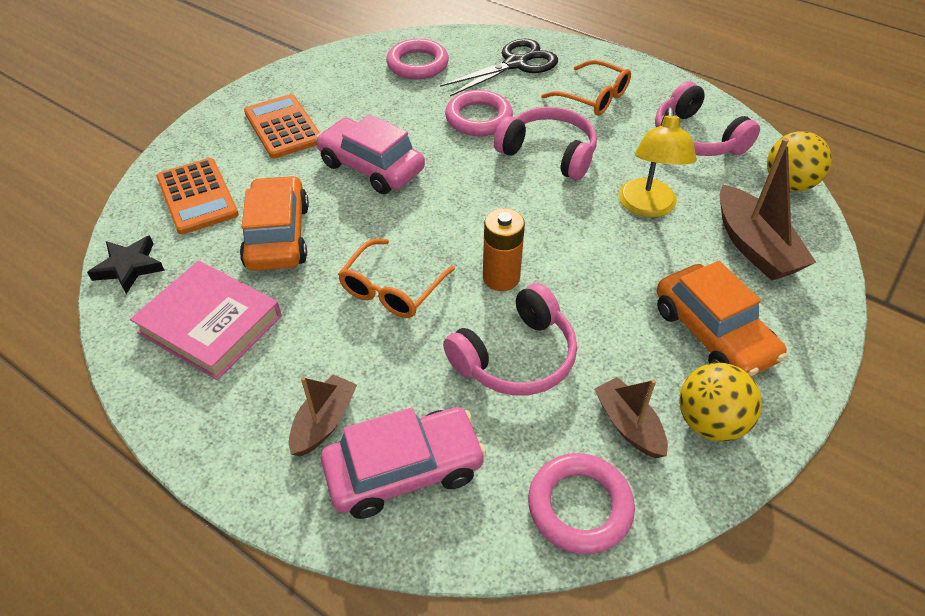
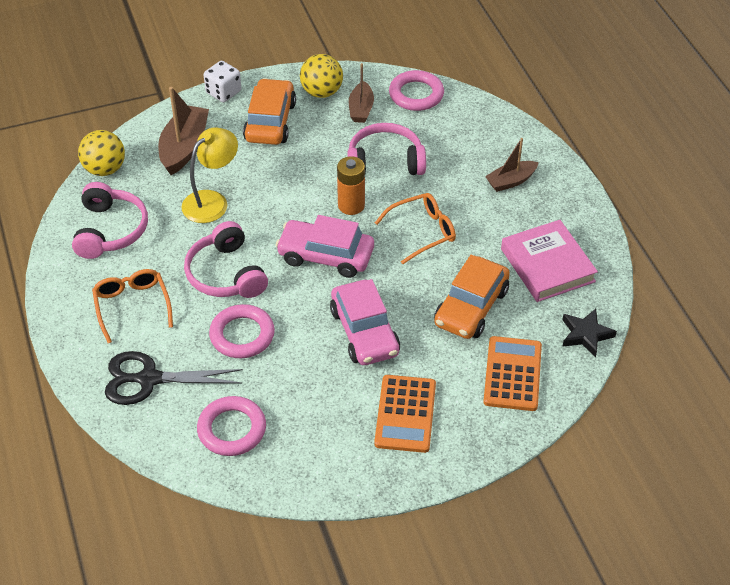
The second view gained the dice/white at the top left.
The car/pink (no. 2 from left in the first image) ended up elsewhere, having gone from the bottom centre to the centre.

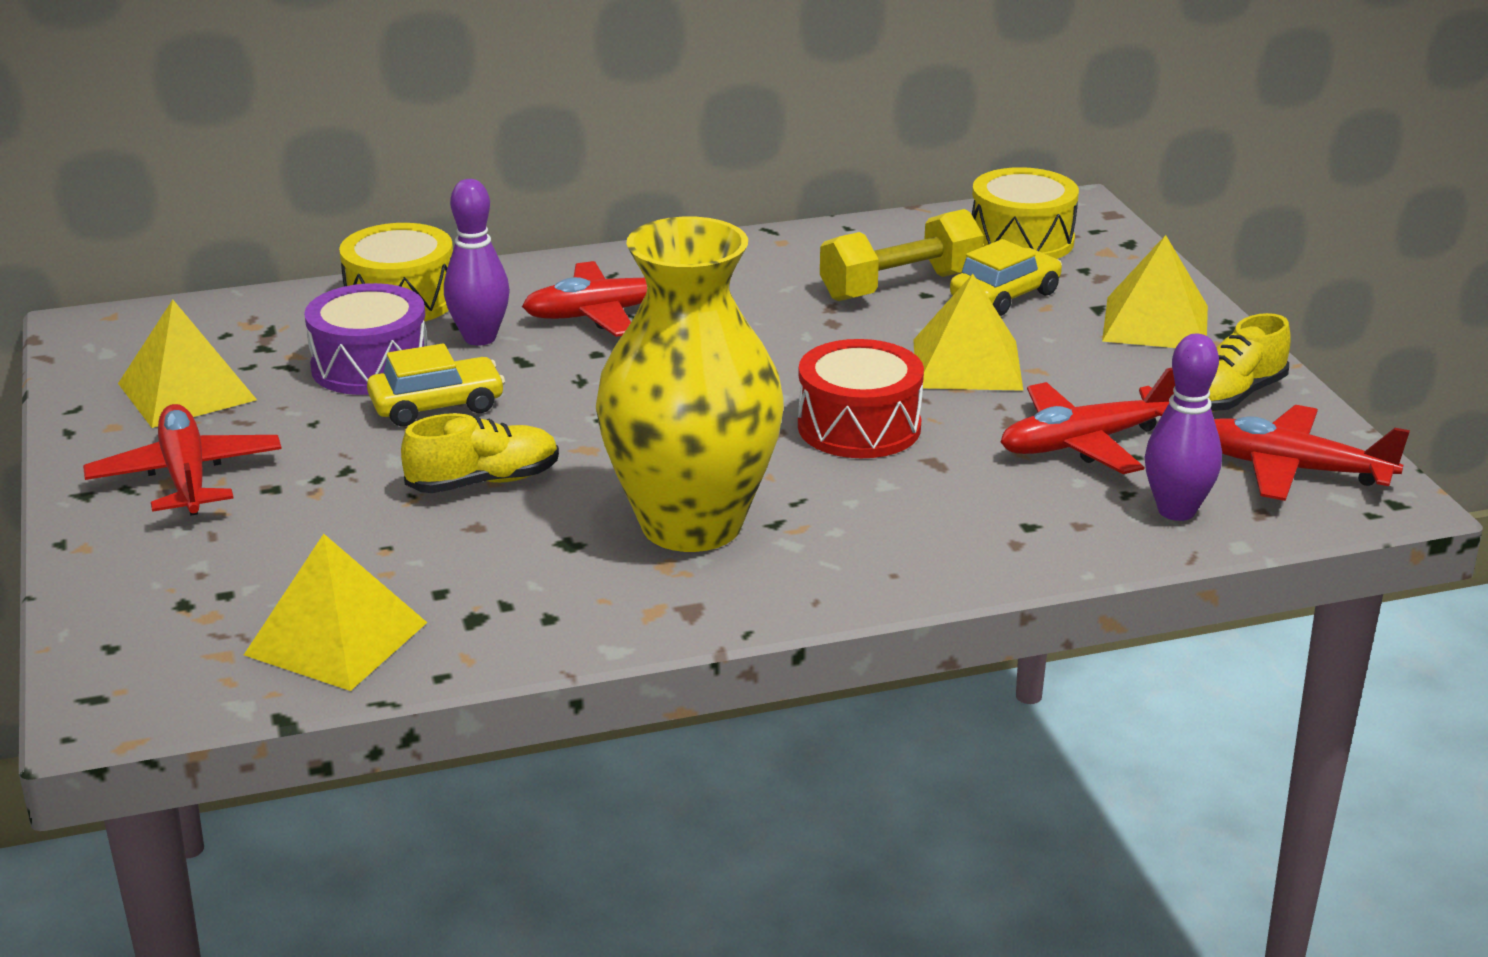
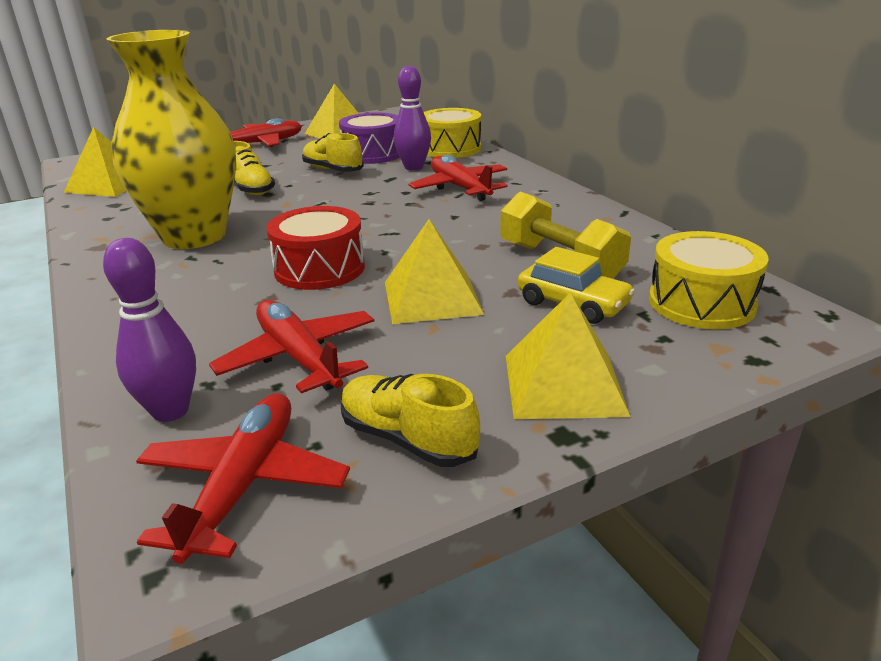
Where the car/yellow (no. 1 from left) stood at the middle left, the shoe/yellow (no. 2 from left) came to stand at the top centre.

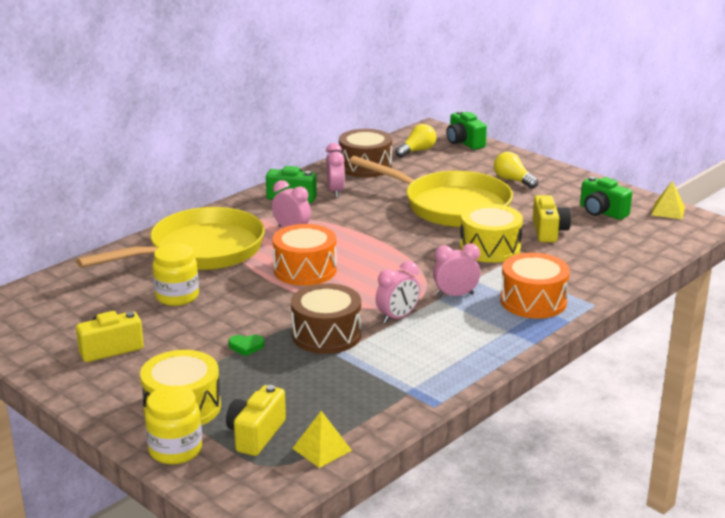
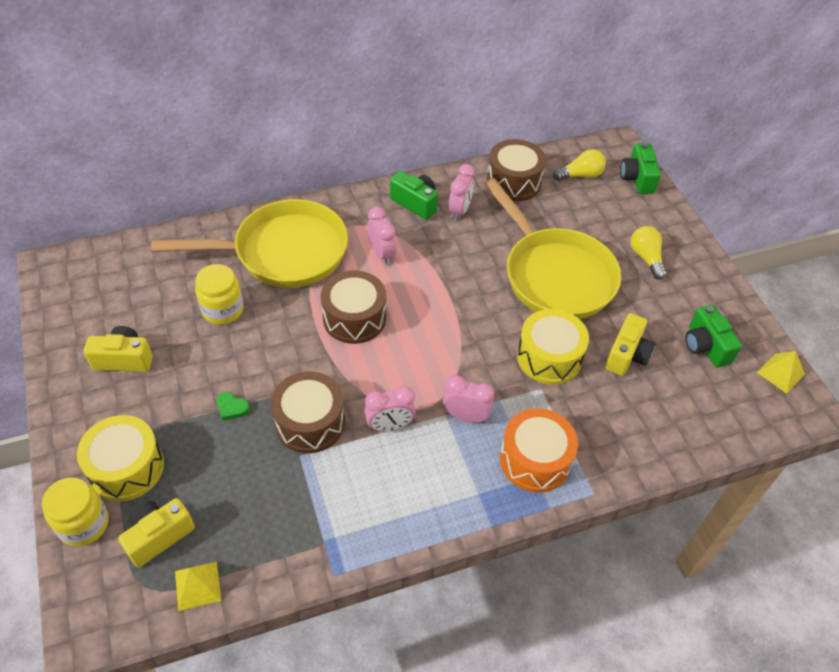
What was the drum/orange (no. 1 from left) at the centre turned into the drum/brown (no. 2 from left) at the centre.

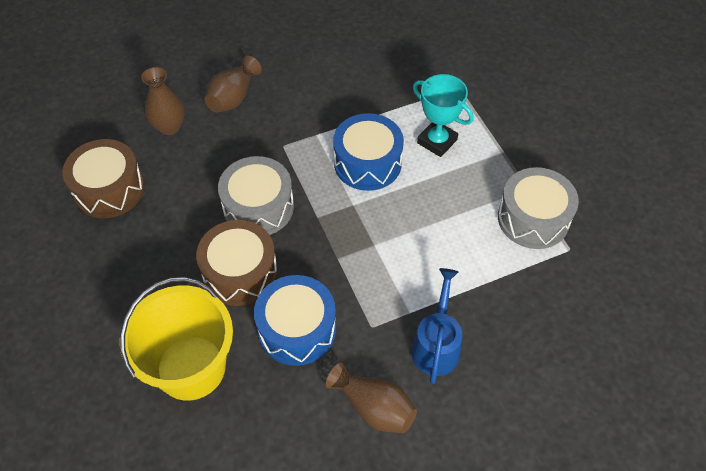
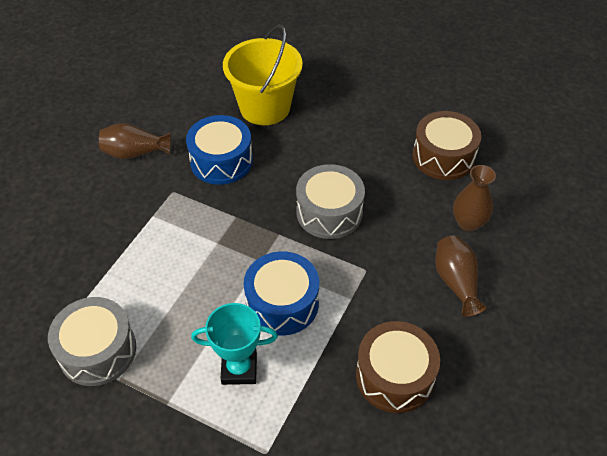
The drum/brown (no. 2 from left in the first image) ended up elsewhere, having gone from the centre to the bottom centre.
The second view lost the watering can/blue at the bottom centre.

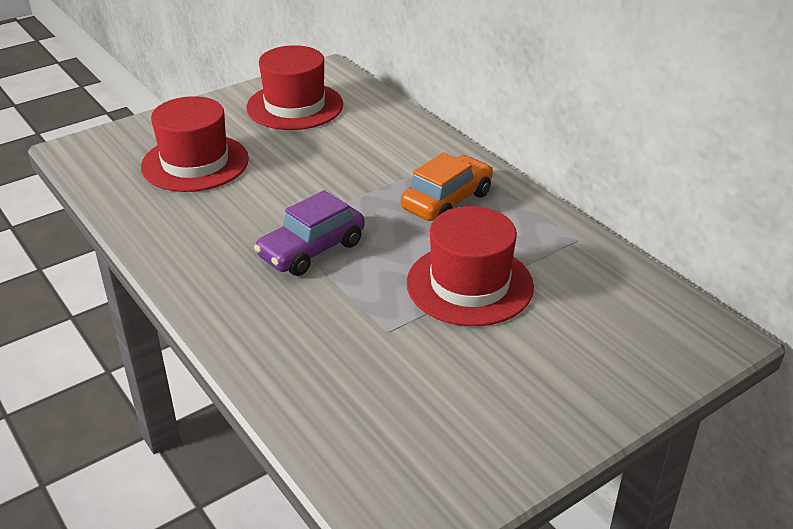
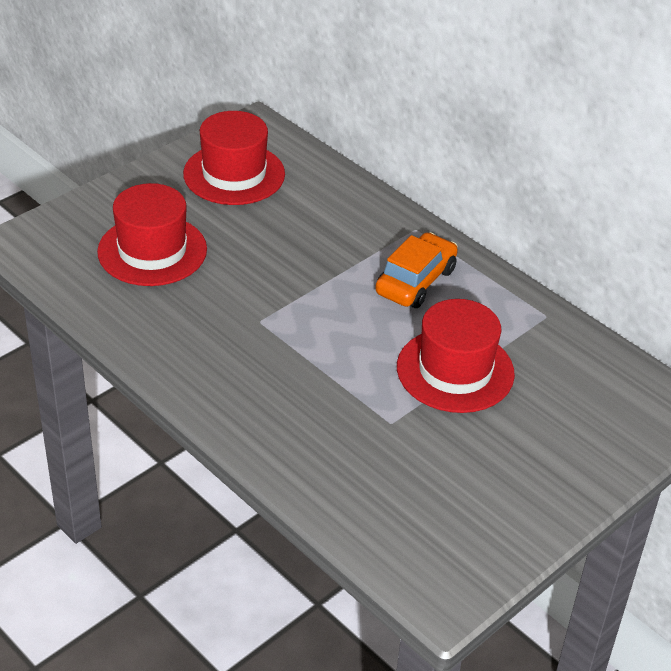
The second view lost the car/purple at the centre.

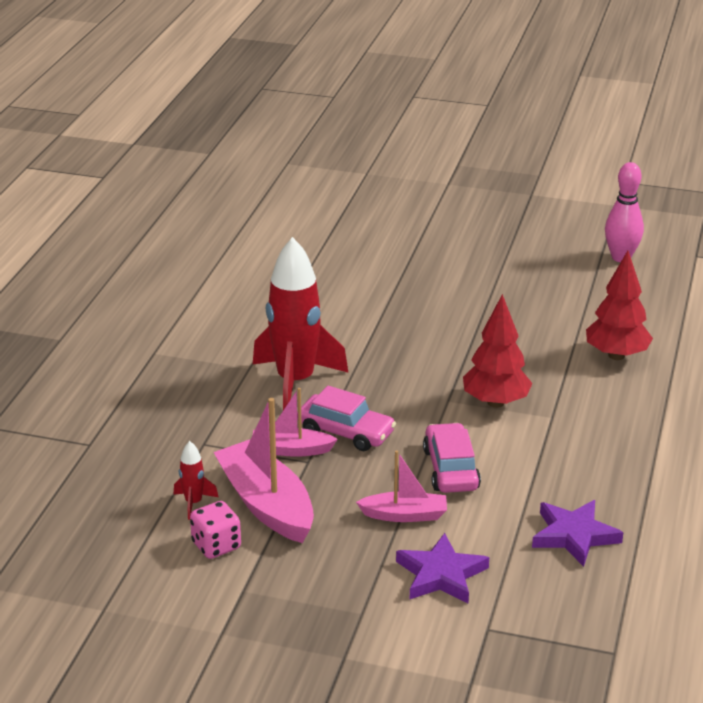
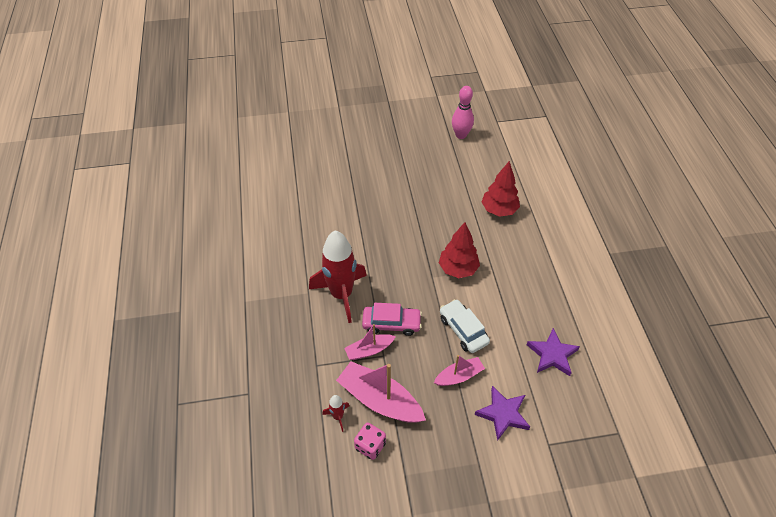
What was the car/pink (no. 2 from left) at the centre turned into the car/white at the centre.

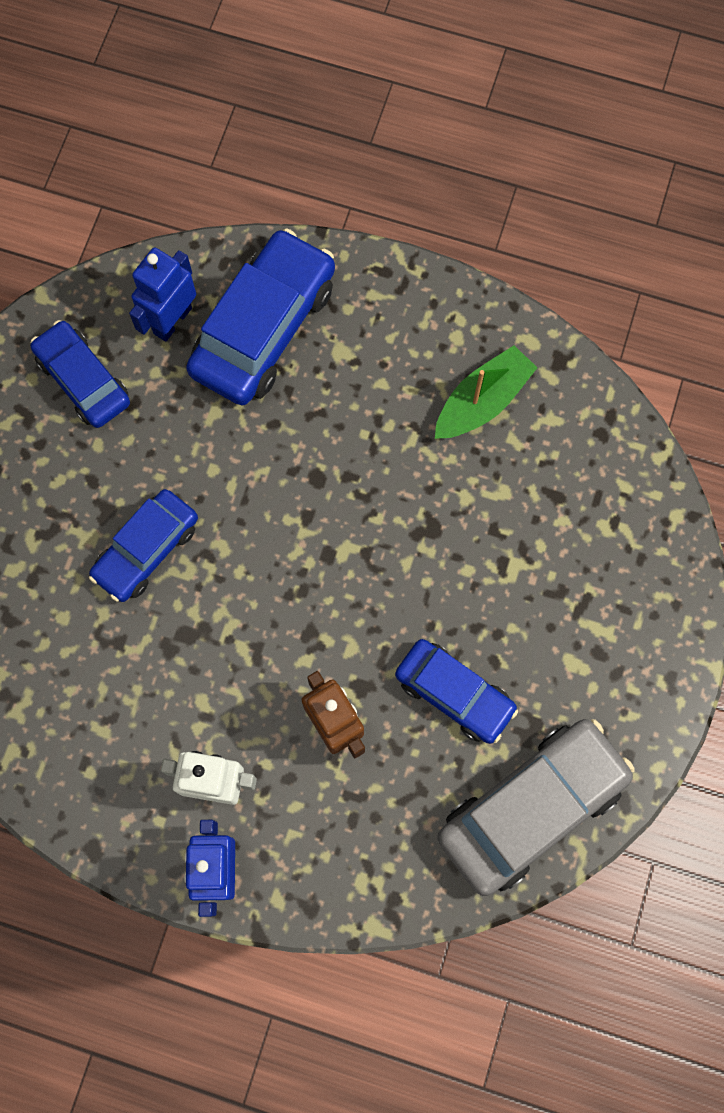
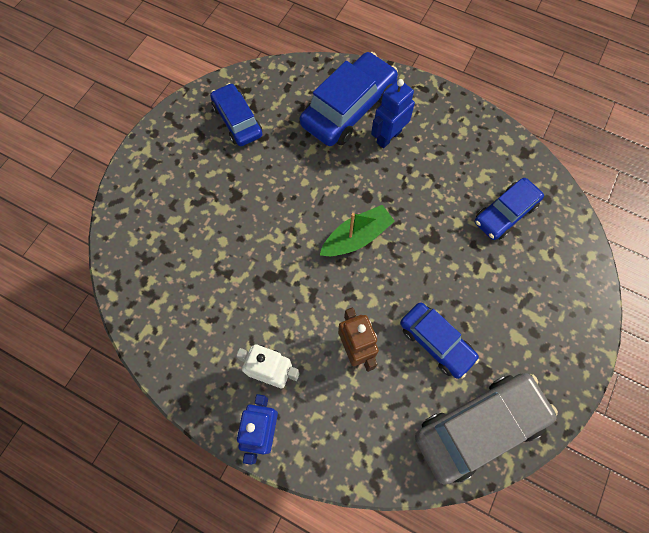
The boat/green ended up elsewhere, having gone from the middle right to the centre.
The robot/blue (no. 1 from left in the first image) ended up elsewhere, having gone from the top left to the top centre.
The car/blue (no. 2 from left in the first image) ended up elsewhere, having gone from the middle left to the middle right.

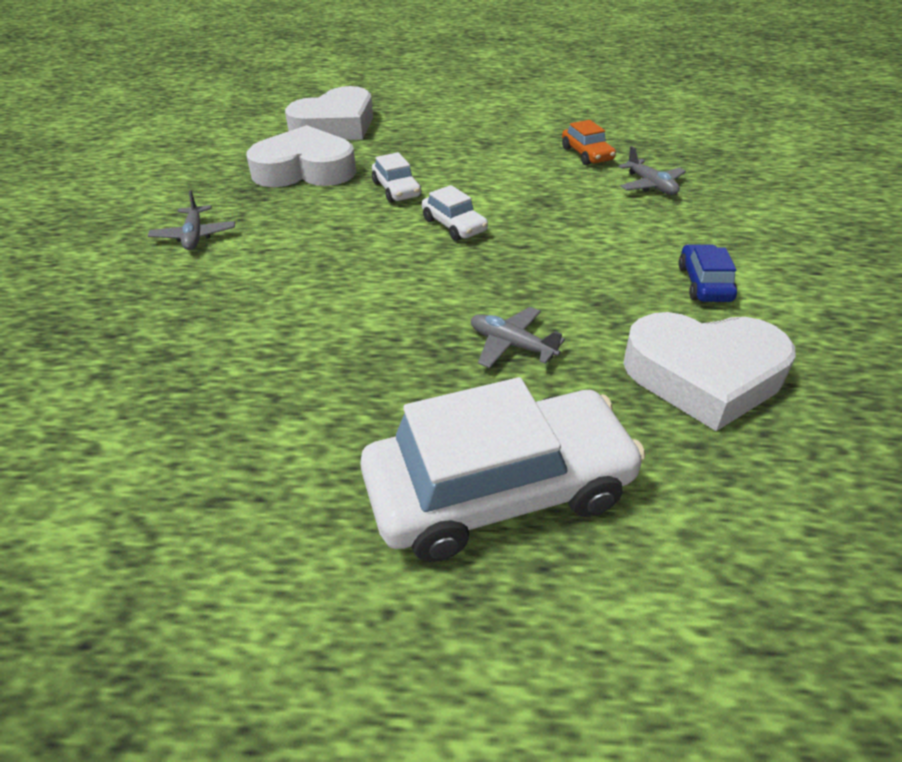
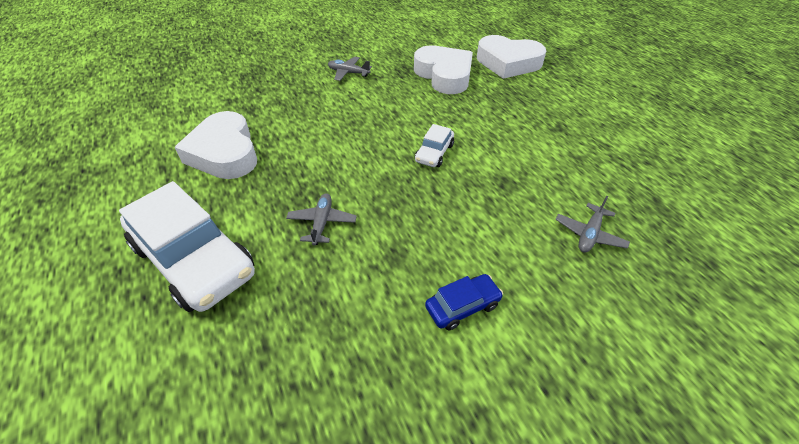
The heart/white (no. 3 from left in the first image) ended up elsewhere, having gone from the middle right to the top left.
The plane/grey (no. 1 from left in the first image) at the top left ended up facing another way, 60 degrees clockwise from before.
The second view lost the car/white (no. 1 from left) at the top centre.
The second view lost the car/orange at the top centre.

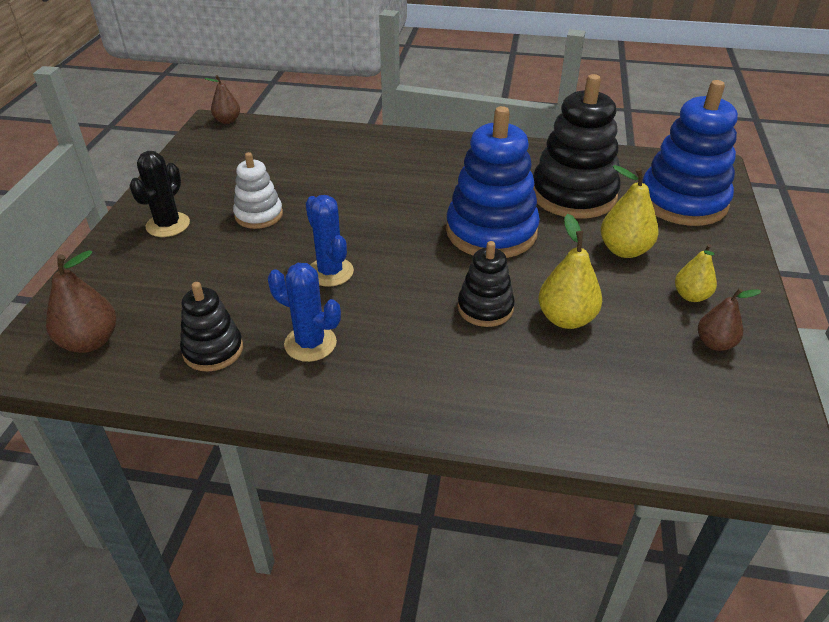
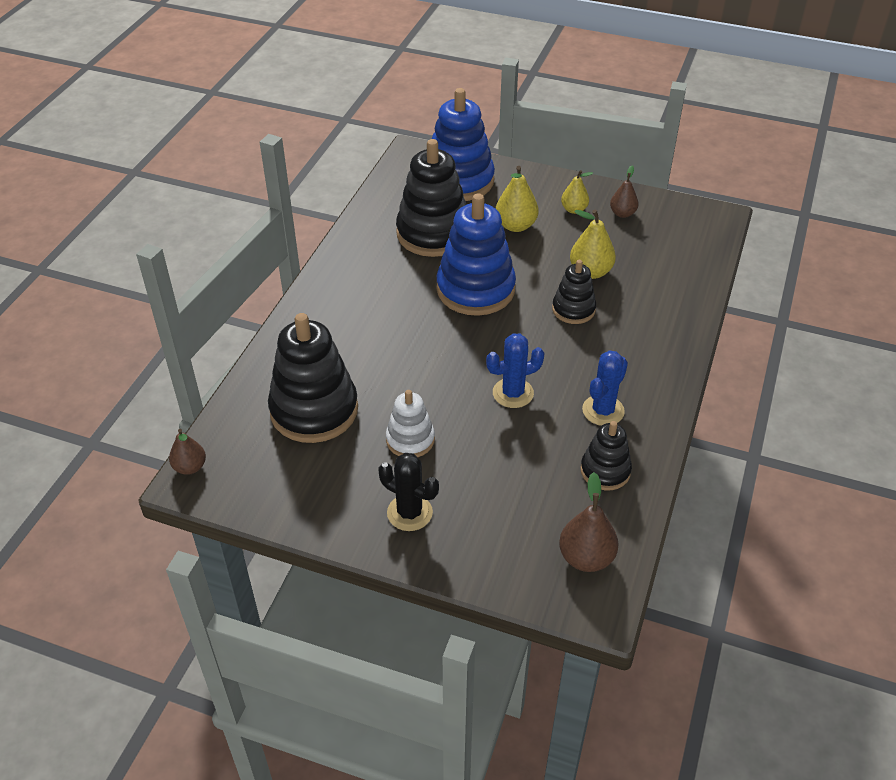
The second view gained the stacking toy/black (no. 1 from left) at the centre.

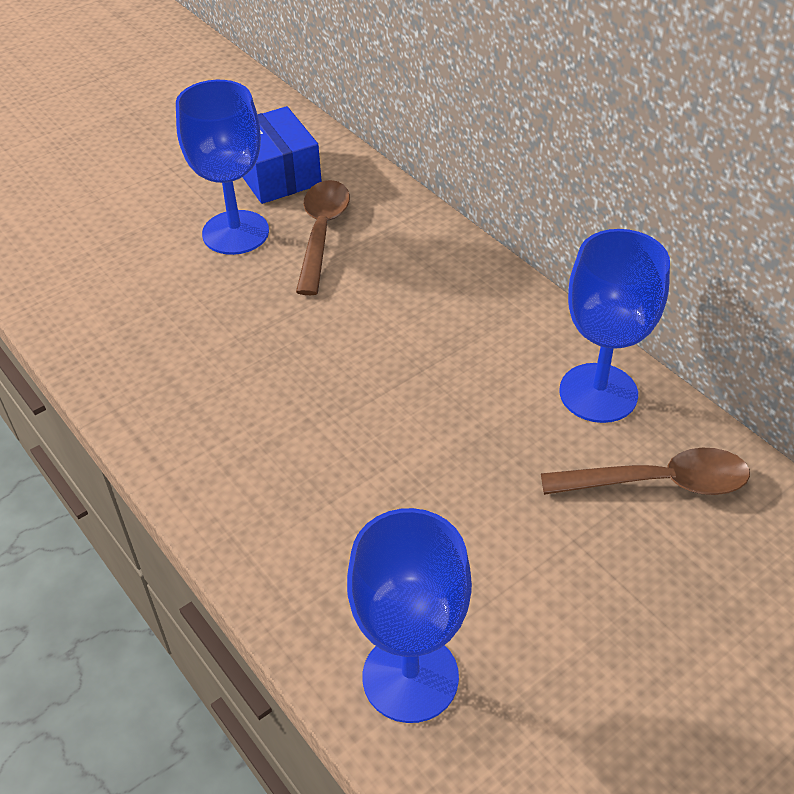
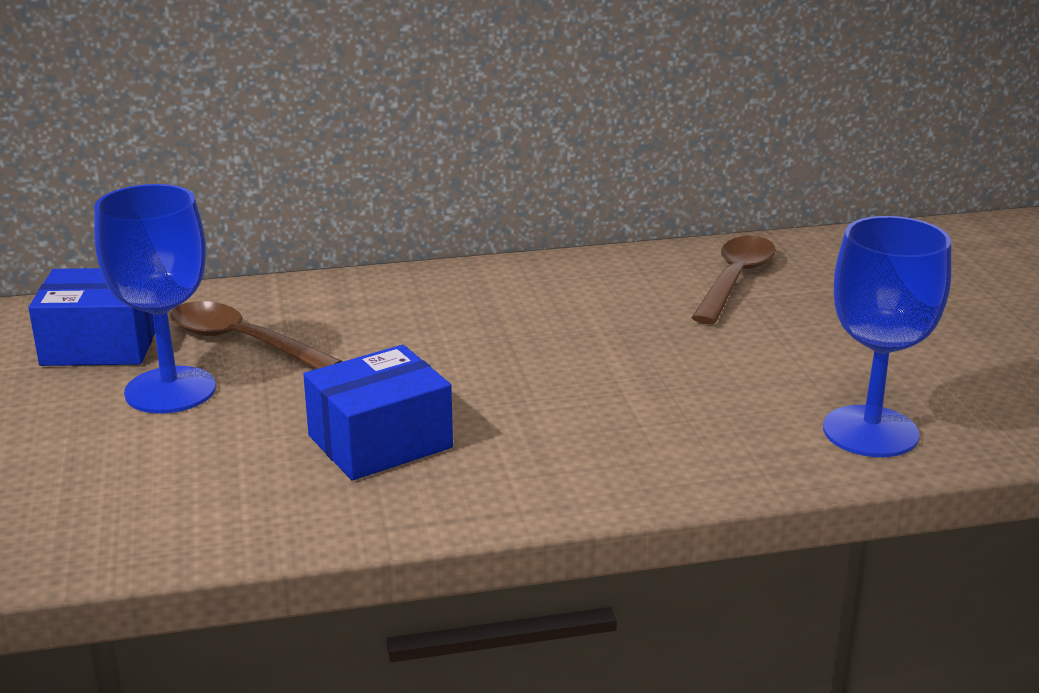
The second view gained the box/blue (no. 2 from left) at the centre.
The second view lost the goblet/blue (no. 3 from left) at the middle right.

